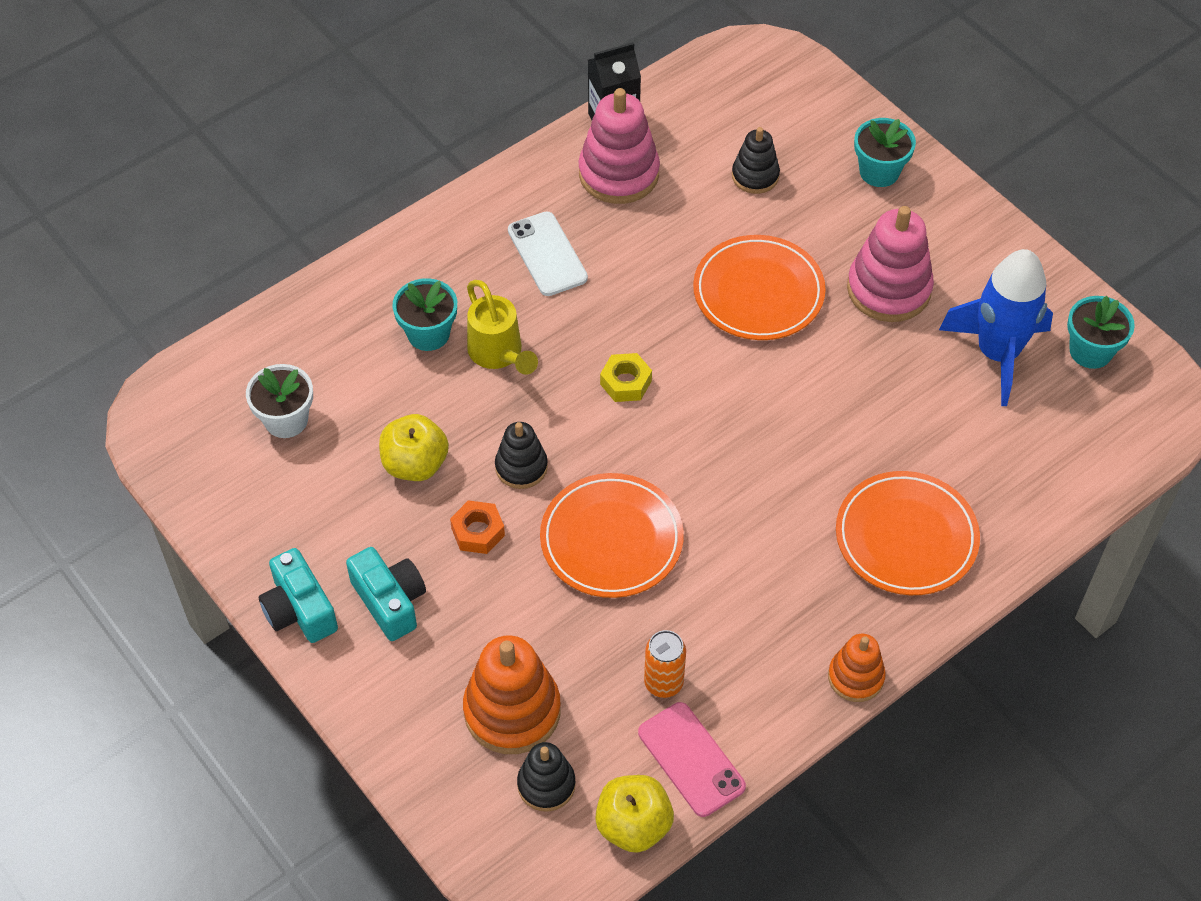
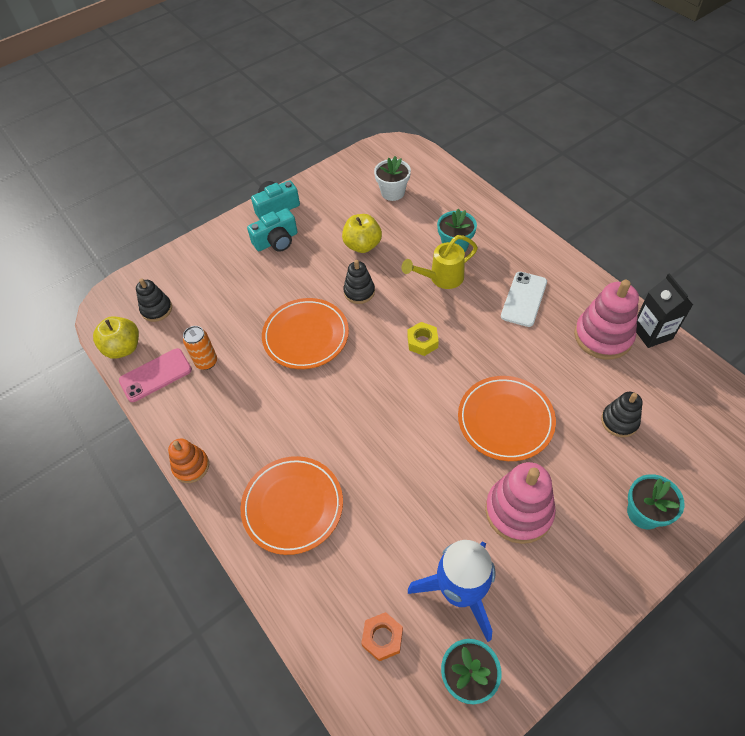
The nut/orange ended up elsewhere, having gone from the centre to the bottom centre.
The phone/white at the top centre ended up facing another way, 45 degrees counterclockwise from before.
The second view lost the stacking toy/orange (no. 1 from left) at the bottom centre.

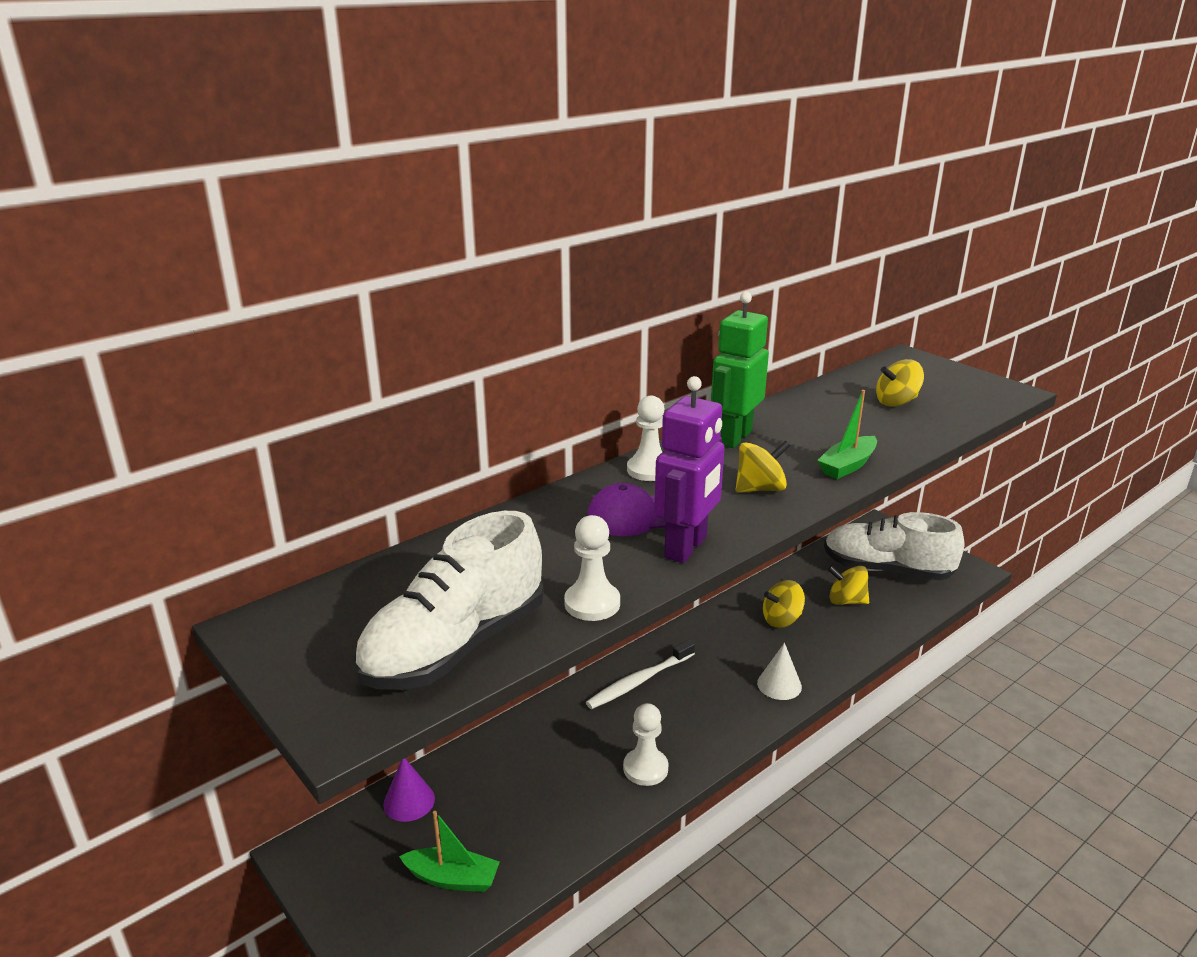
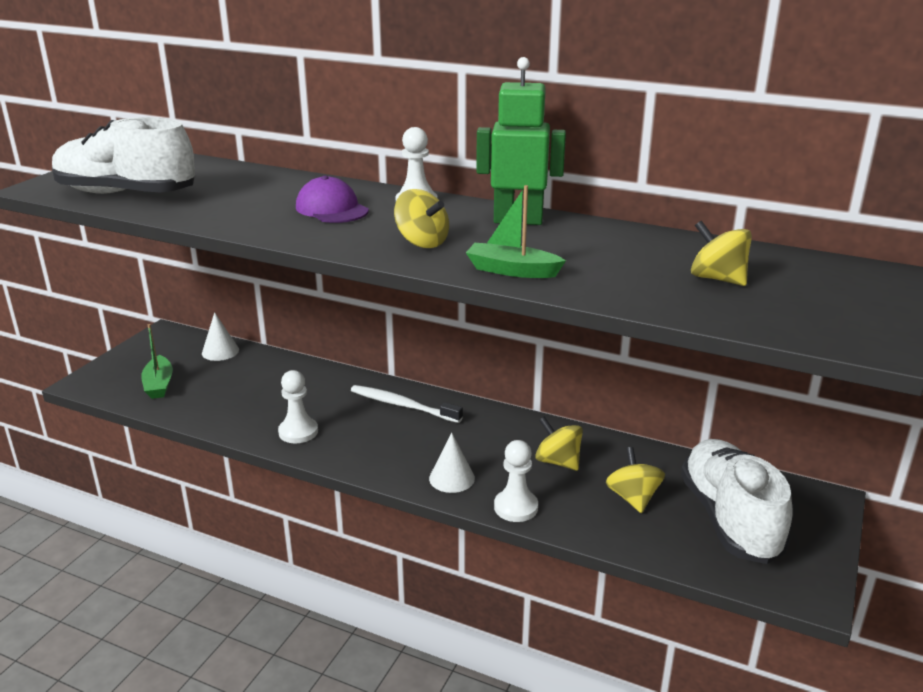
What was the cone/purple at the bottom centre turned into the cone/white (no. 1 from left) at the middle left.
The pawn/white (no. 1 from left in the first image) ended up elsewhere, having gone from the centre to the bottom centre.
The second view lost the robot/purple at the centre.

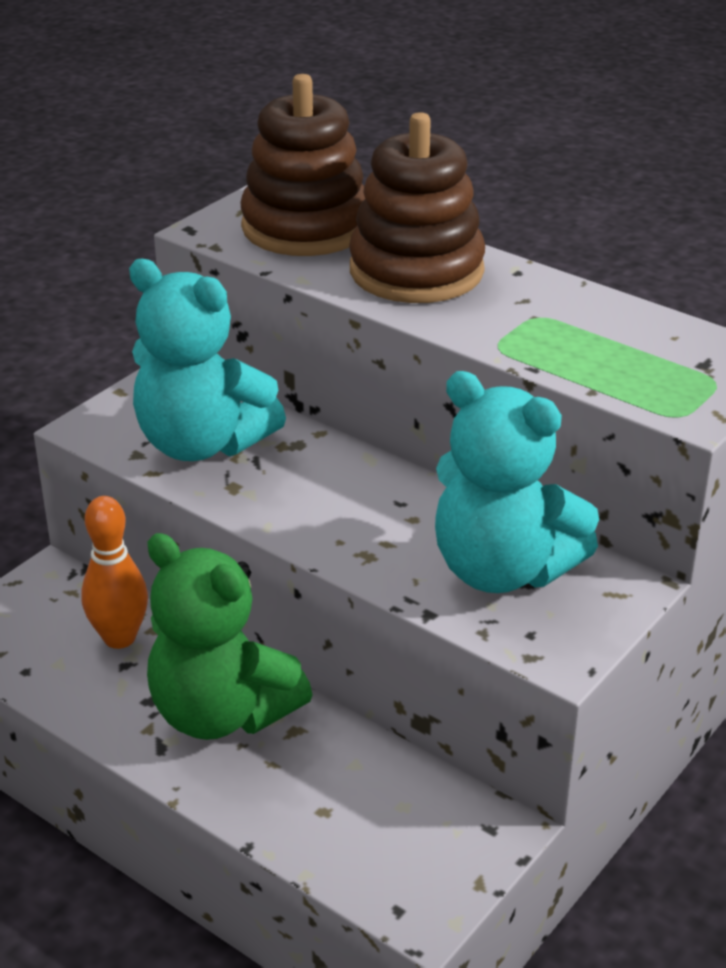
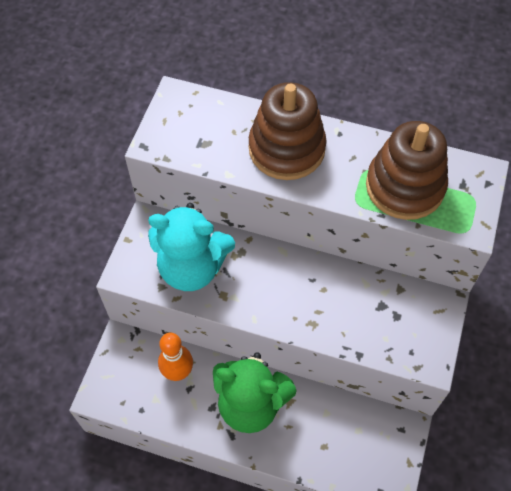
The stacking toy/brown (no. 1 from left in the first image) ended up elsewhere, having gone from the top centre to the middle right.
The second view lost the teddy bear/turquoise (no. 2 from left) at the middle right.

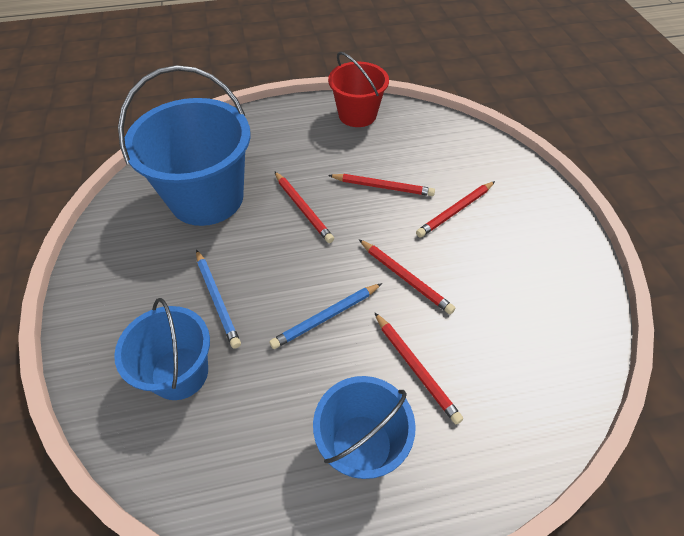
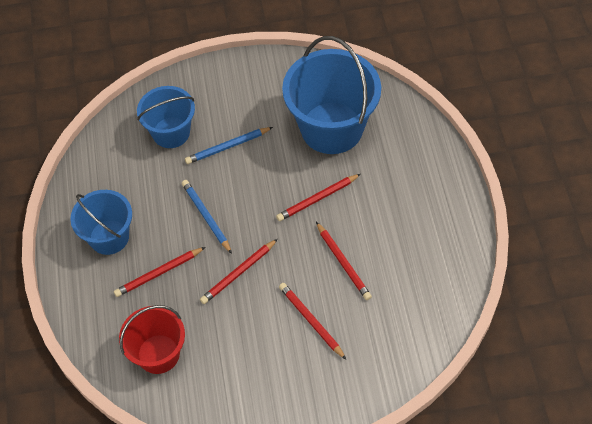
The bucket/red ended up elsewhere, having gone from the top centre to the bottom left.
The pencil/red (no. 2 from left in the first image) at the centre ended up facing another way, 45 degrees counterclockwise from before.

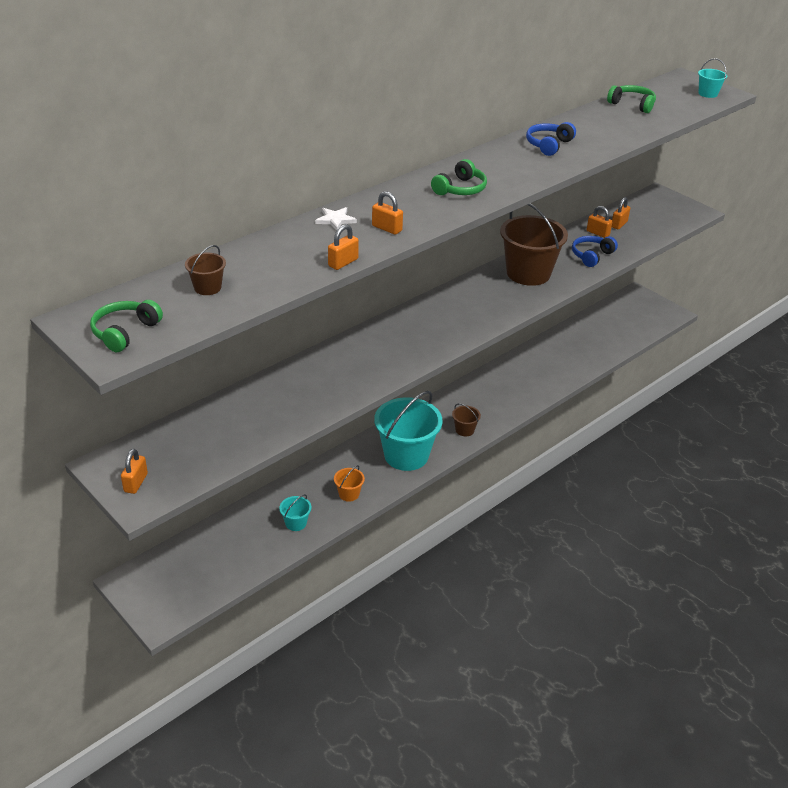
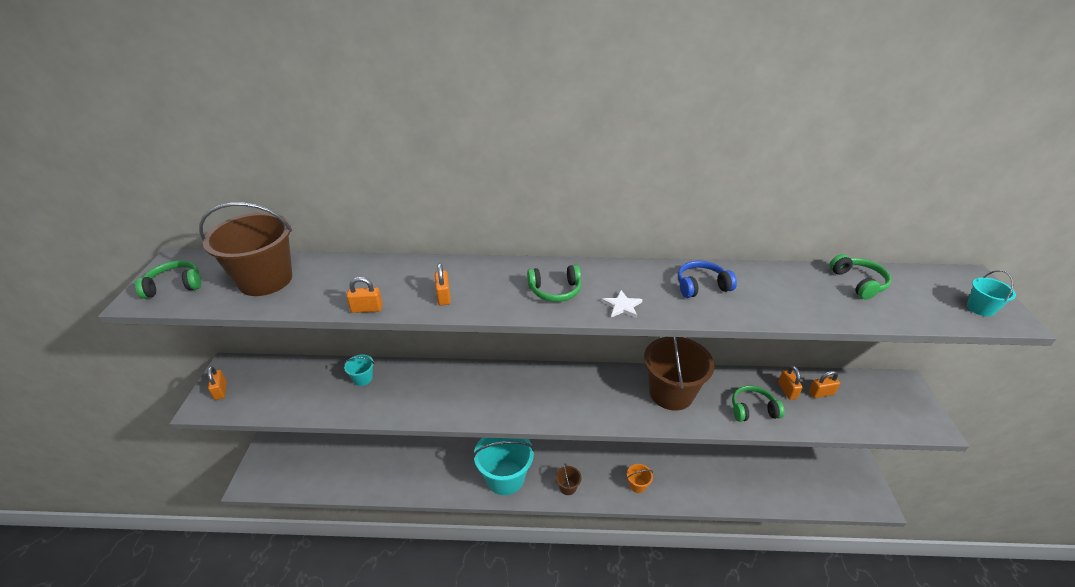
The size of the bucket/brown (no. 1 from left) at the middle left changed by a factor of 2.28.
The padlock/orange (no. 1 from left) at the middle left ended up facing another way, 75 degrees counterclockwise from before.
The bucket/turquoise (no. 1 from left) ended up elsewhere, having gone from the centre to the middle left.
The star/white ended up elsewhere, having gone from the top centre to the centre.
The bucket/orange ended up elsewhere, having gone from the centre to the bottom centre.
What was the headphones/blue (no. 2 from left) at the top right turned into the headphones/green (no. 3 from left) at the bottom right.

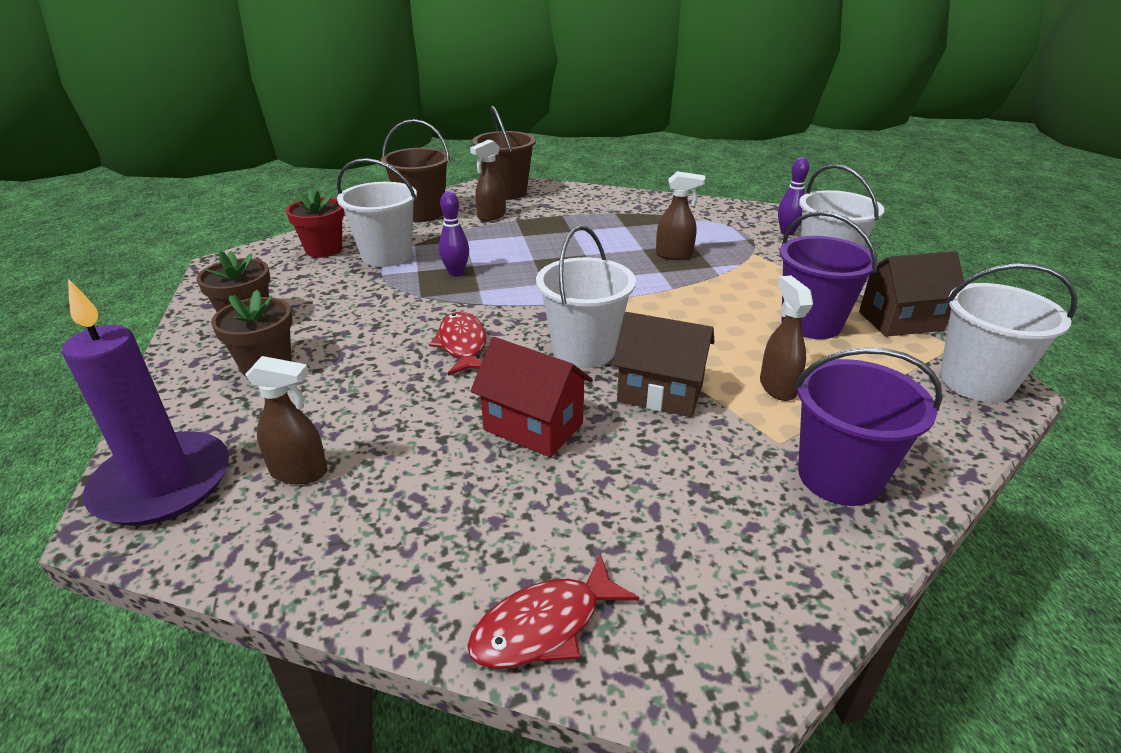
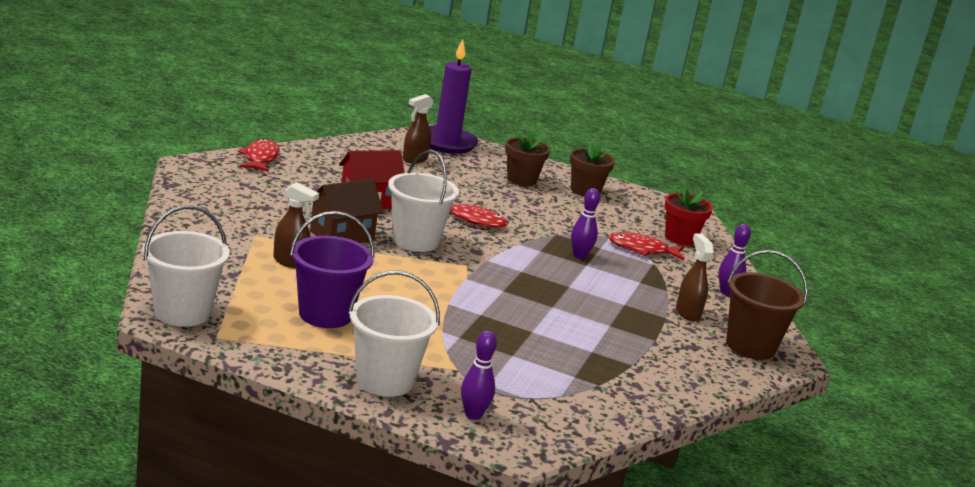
Where the bucket/white (no. 1 from left) stood at the top centre, the fish/red (no. 3 from left) came to stand at the centre.
Where the bucket/brown (no. 1 from left) stood at the top centre, the bowling pin/purple (no. 3 from left) came to stand at the middle right.
The second view lost the spray bottle/brown (no. 3 from left) at the top centre.
The second view lost the bucket/purple (no. 2 from left) at the middle right.
The second view lost the house/brown (no. 2 from left) at the middle right.

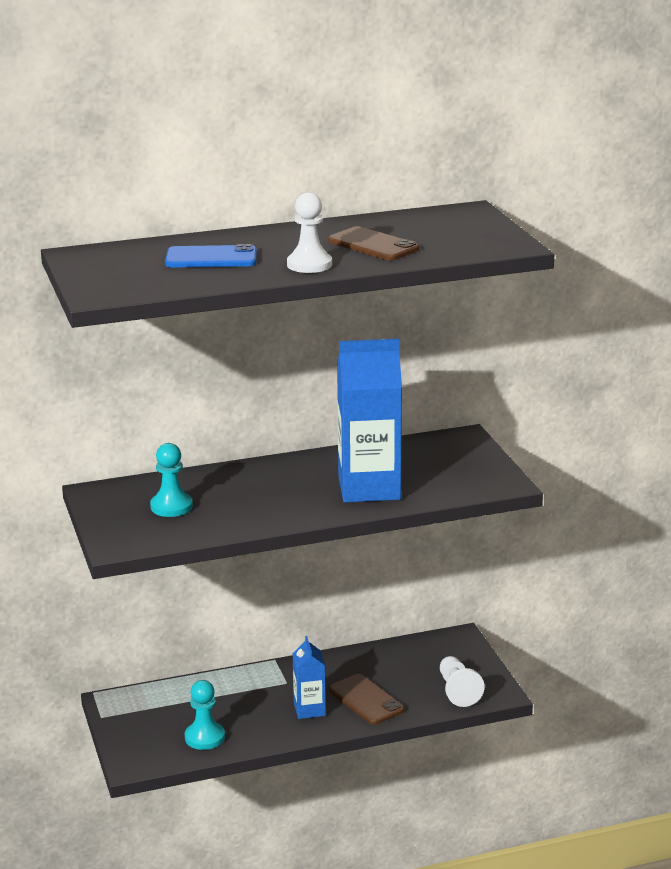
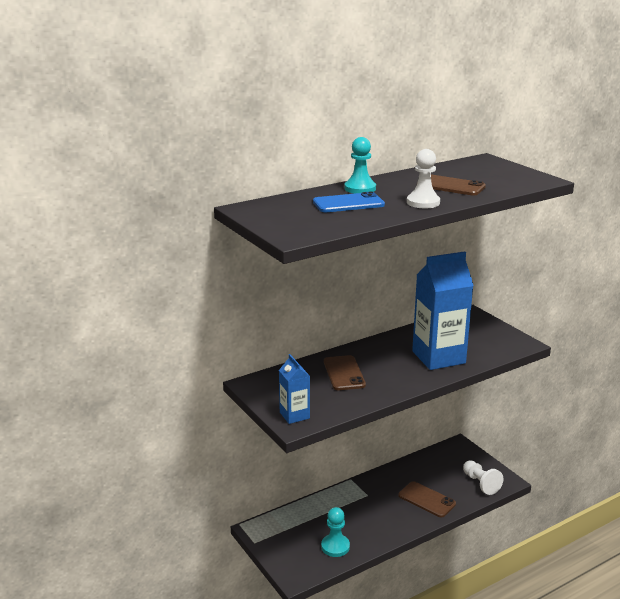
The carton/blue (no. 1 from left) ended up elsewhere, having gone from the bottom centre to the centre.
The second view gained the phone/brown (no. 1 from left) at the centre.
The pawn/turquoise (no. 1 from left in the first image) ended up elsewhere, having gone from the middle left to the top centre.

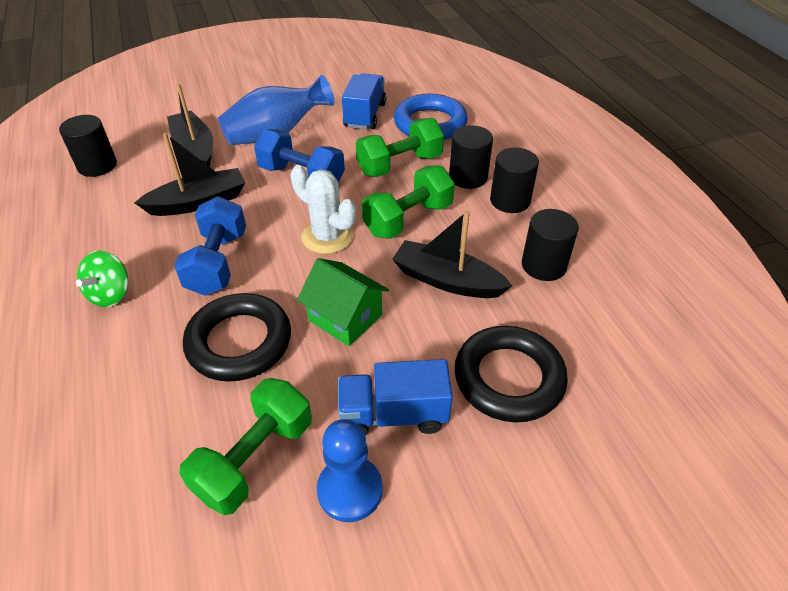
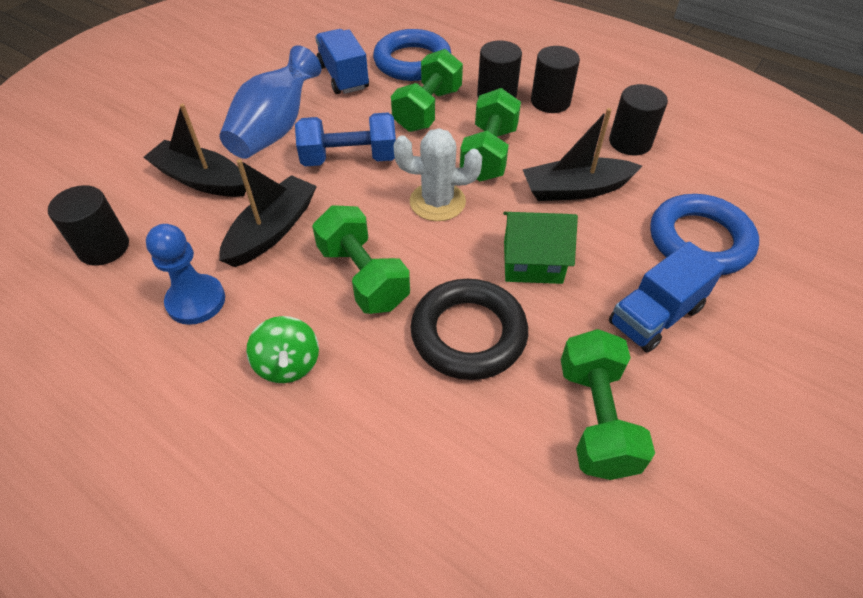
The pawn/blue ended up elsewhere, having gone from the bottom centre to the middle left.
What was the dumbbell/blue (no. 1 from left) at the middle left turned into the dumbbell/green (no. 1 from left) at the centre.
What was the ring/black (no. 2 from left) at the centre turned into the ring/blue (no. 2 from left) at the middle right.

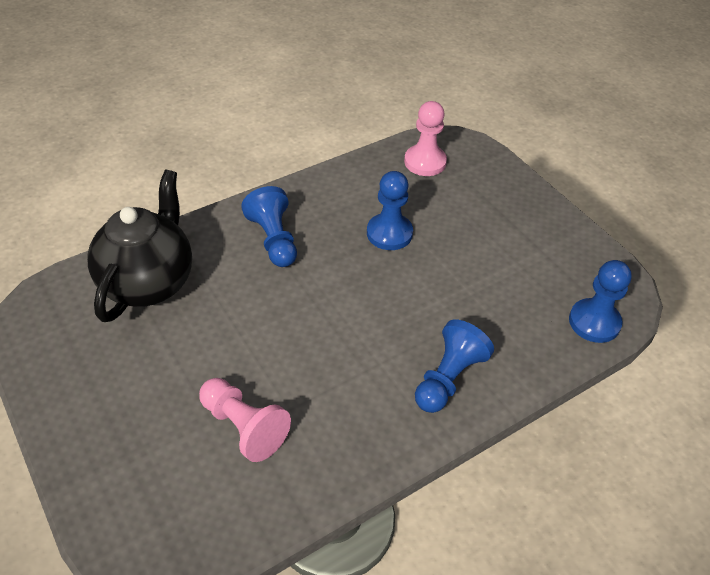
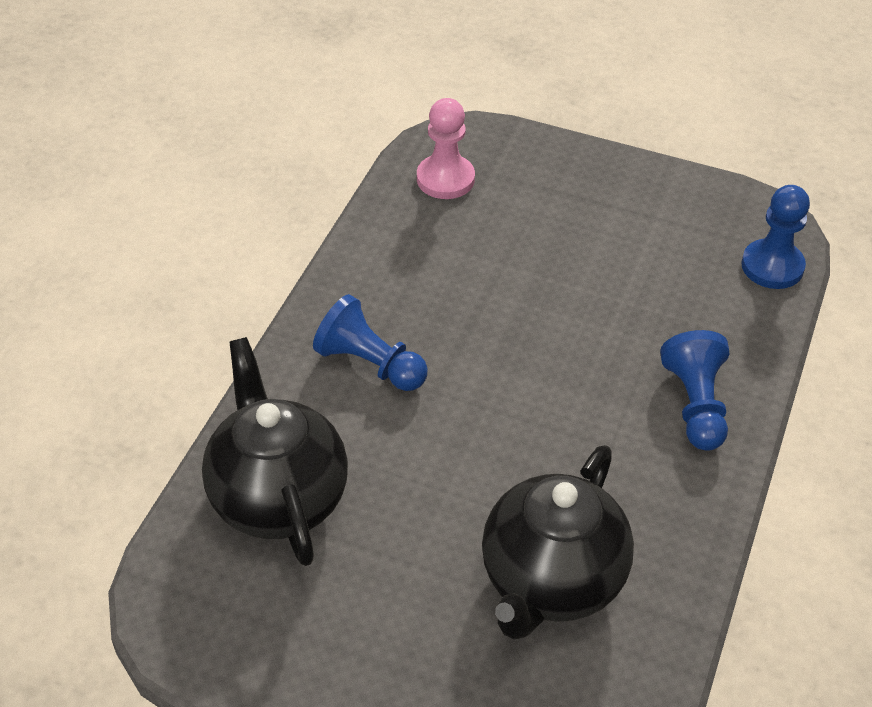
Where the pawn/pink (no. 1 from left) stood at the bottom centre, the teapot/black (no. 2 from left) came to stand at the bottom centre.
The second view lost the pawn/blue (no. 2 from left) at the centre.

